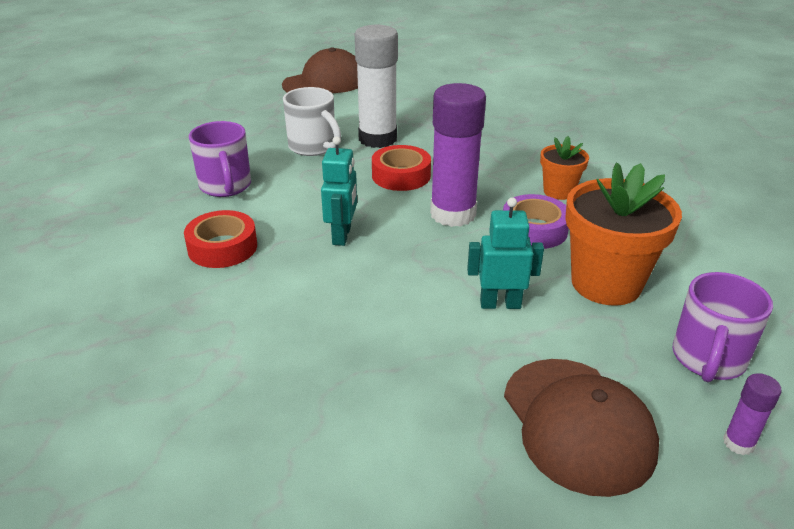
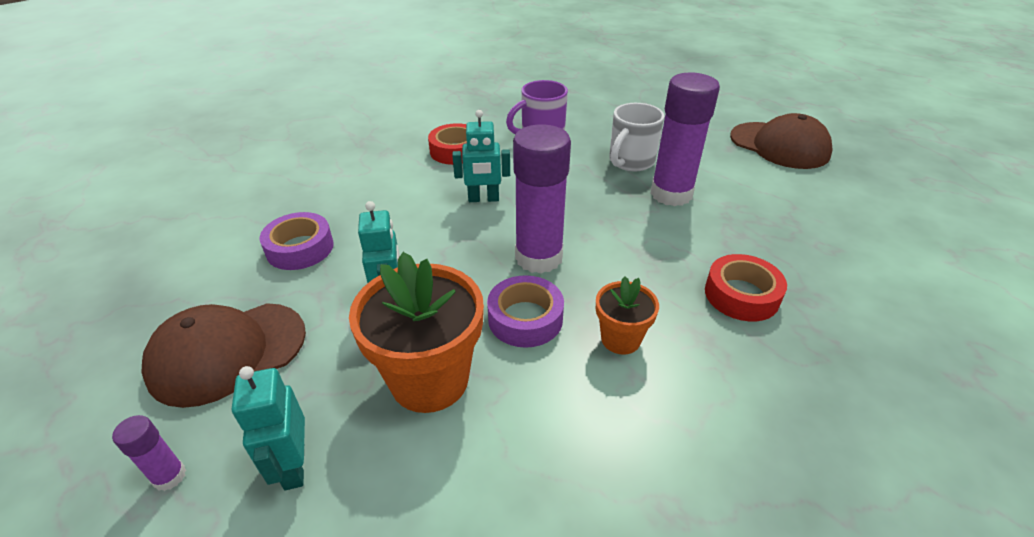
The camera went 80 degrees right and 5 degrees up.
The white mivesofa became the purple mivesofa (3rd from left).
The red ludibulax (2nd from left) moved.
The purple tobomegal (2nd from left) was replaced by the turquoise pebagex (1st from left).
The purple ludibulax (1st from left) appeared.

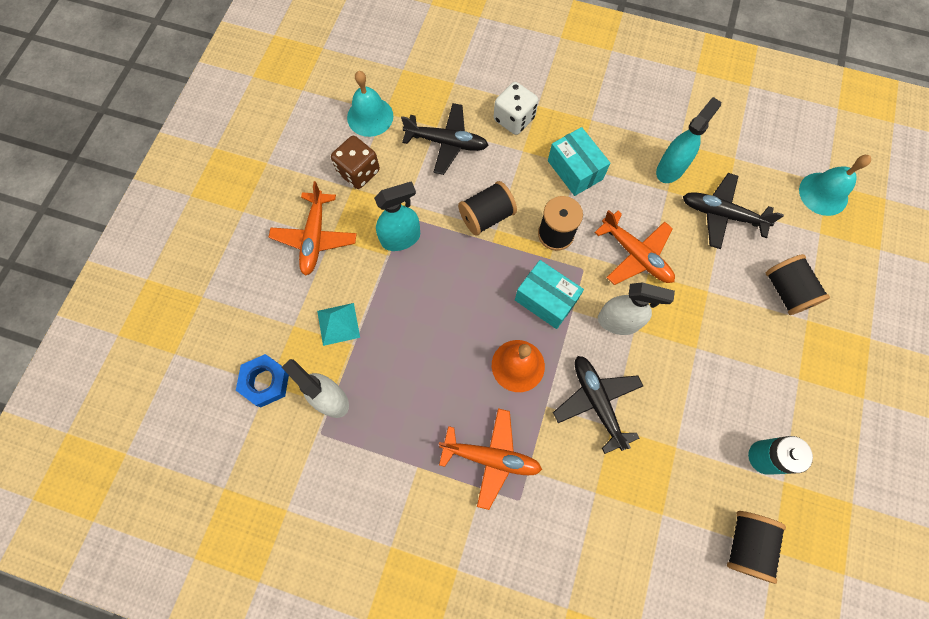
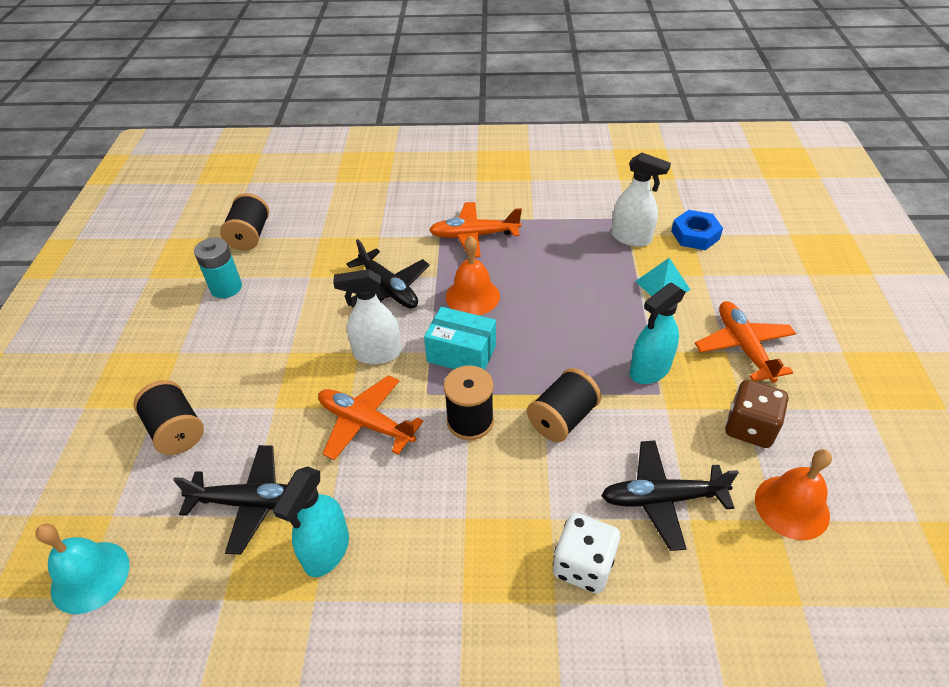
The camera went 165 degrees right and 25 degrees down.
The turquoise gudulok (1st from left) became the orange gudulok (2nd from left).
The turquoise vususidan (2nd from left) disappeared.

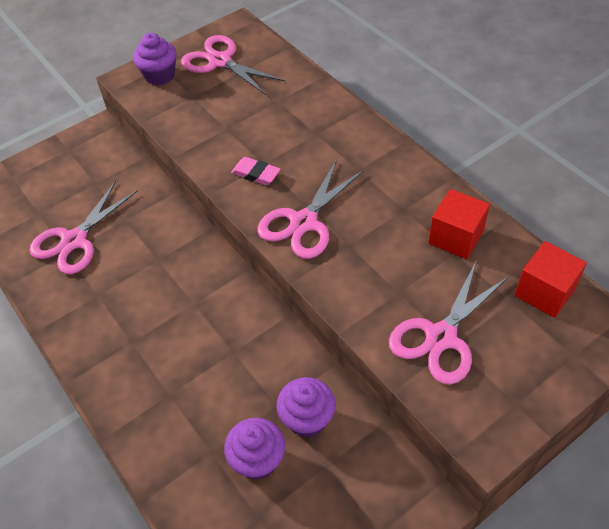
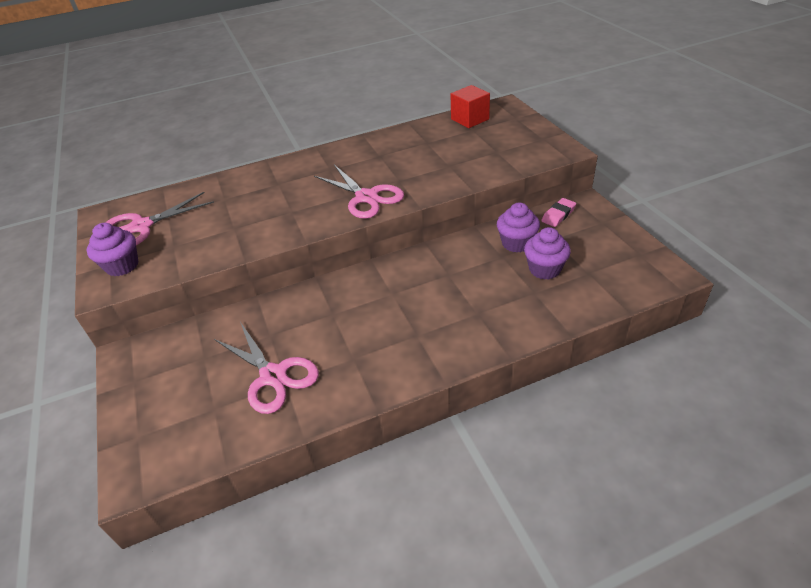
The camera went 75 degrees left and 10 degrees down.
The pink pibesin moved.
The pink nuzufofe (4th from left) disappeared.
The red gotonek (1st from left) disappeared.

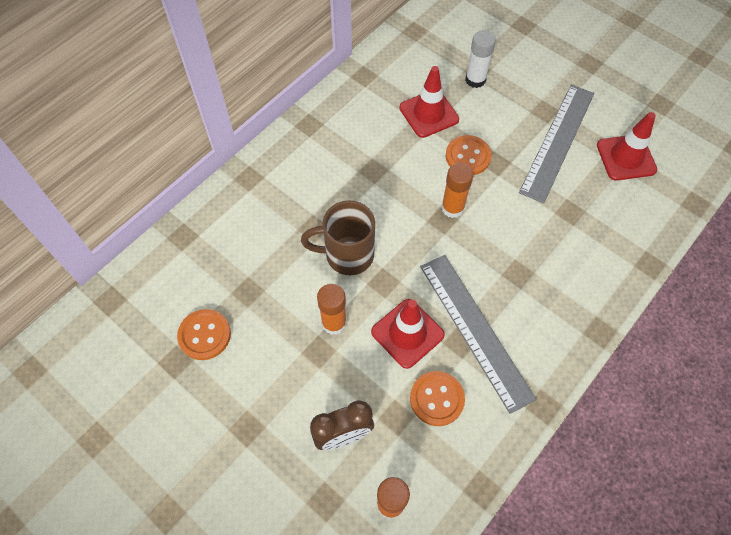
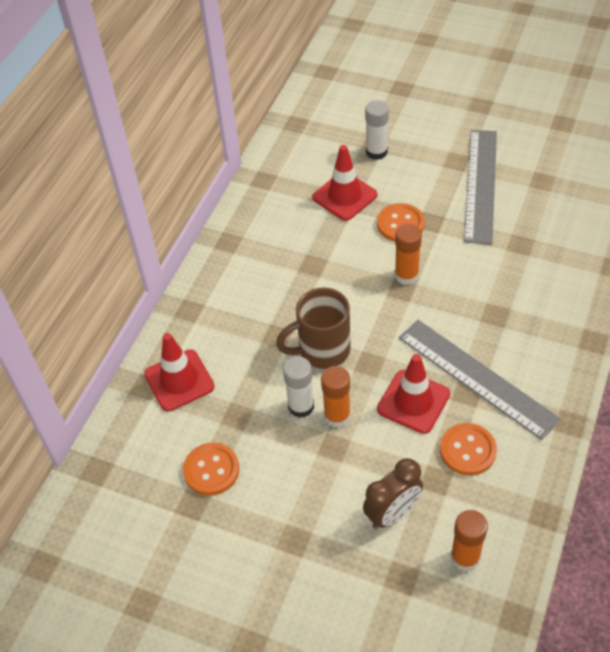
The camera went 15 degrees left and 10 degrees down.
The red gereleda (3rd from left in the first image) moved.
The white mivesofa (1st from left) appeared.

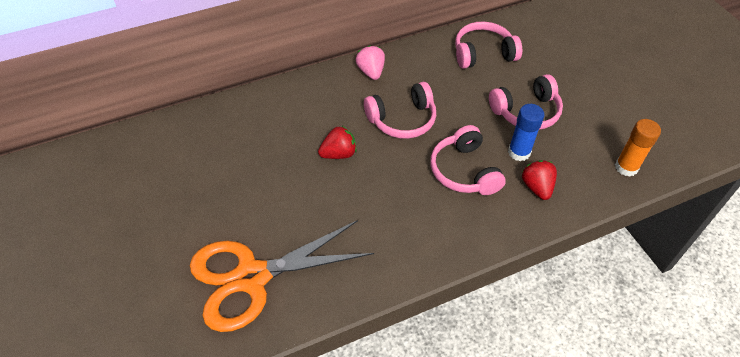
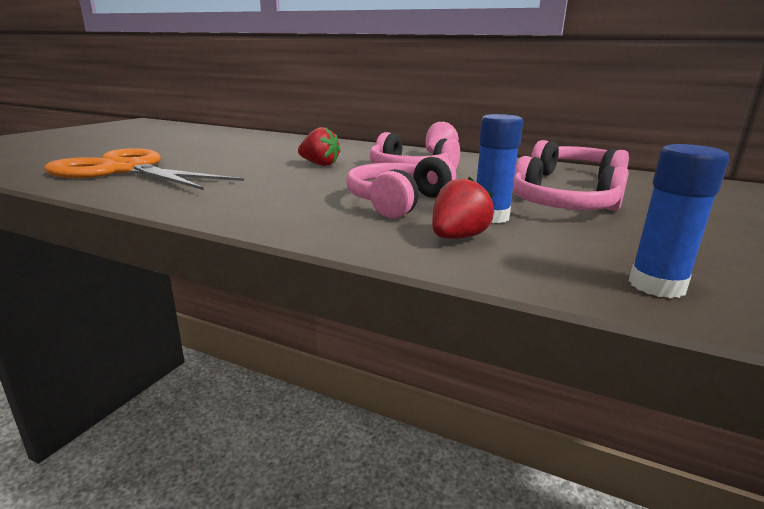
The camera went 50 degrees right and 30 degrees down.
The orange mivesofa became the blue mivesofa (2nd from left).

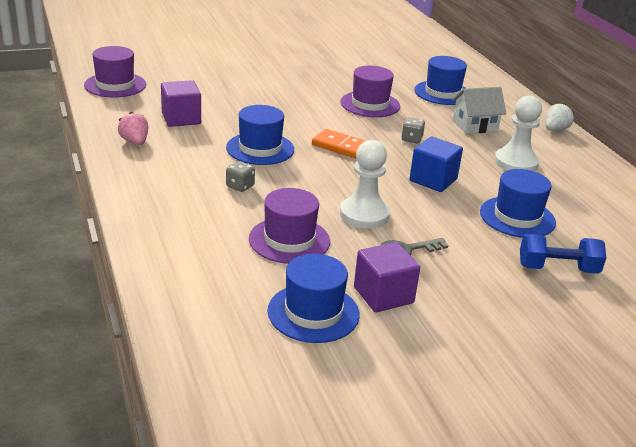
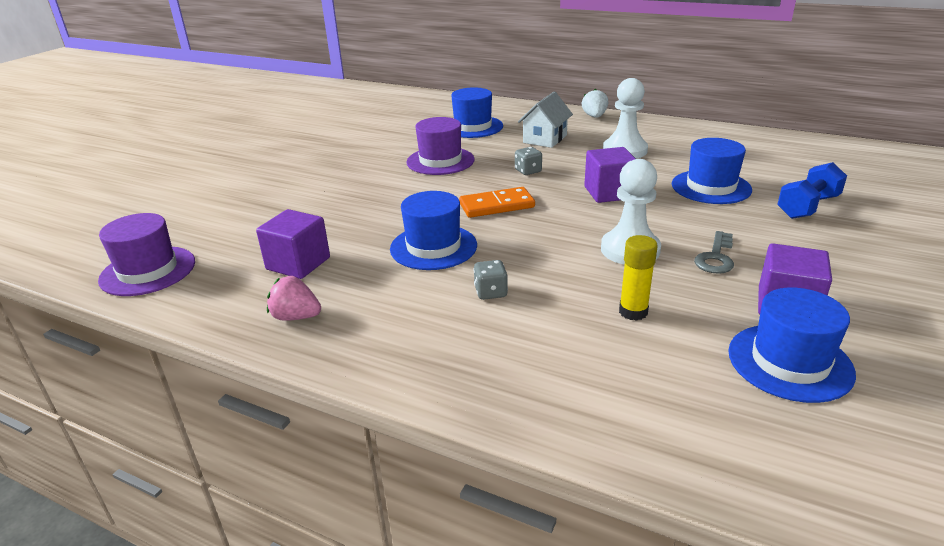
The camera went 40 degrees left and 0 degrees up.
The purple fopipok (2nd from left) was replaced by the yellow mivesofa.
The blue gotonek became the purple gotonek (2nd from left).

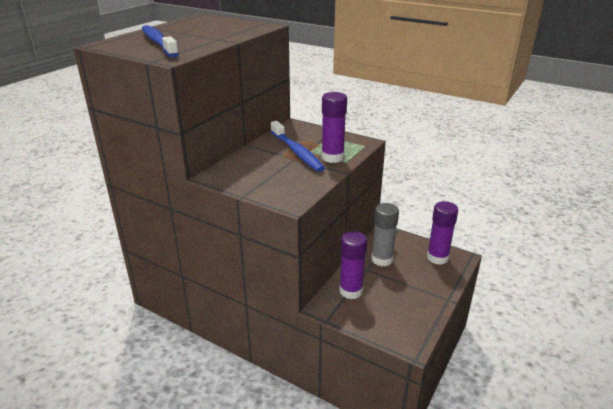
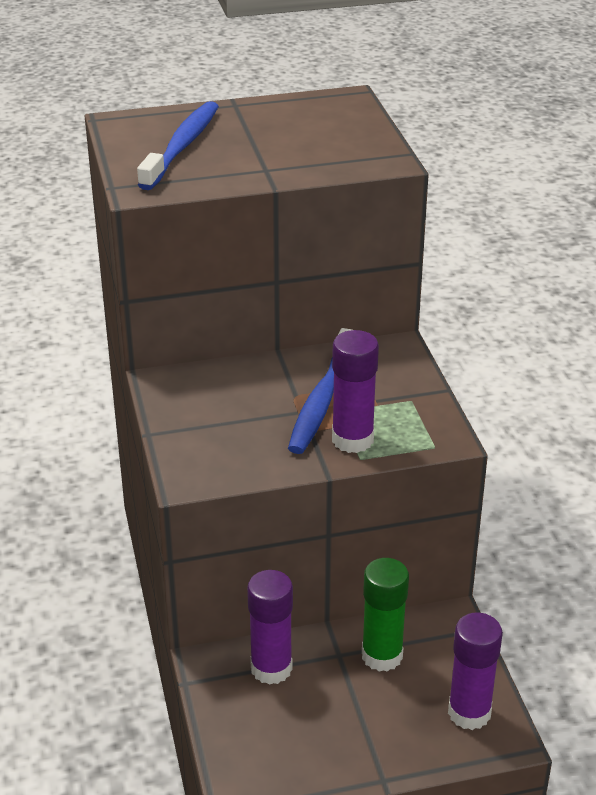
The camera went 45 degrees right and 5 degrees up.
The grey mivesofa became the green mivesofa.

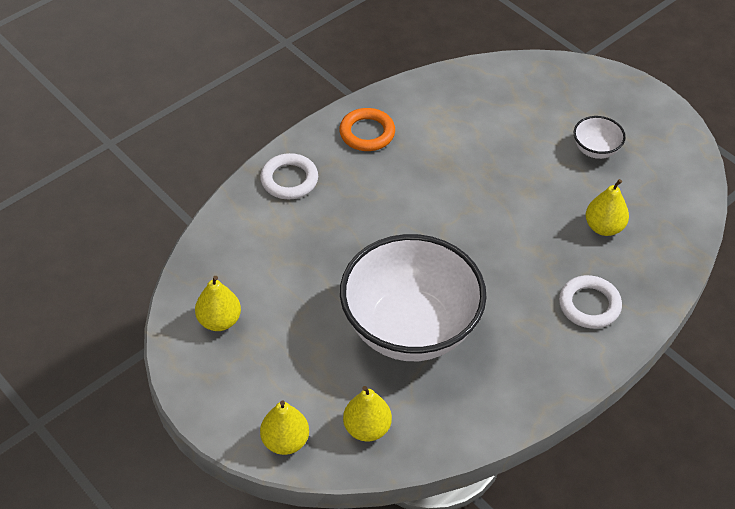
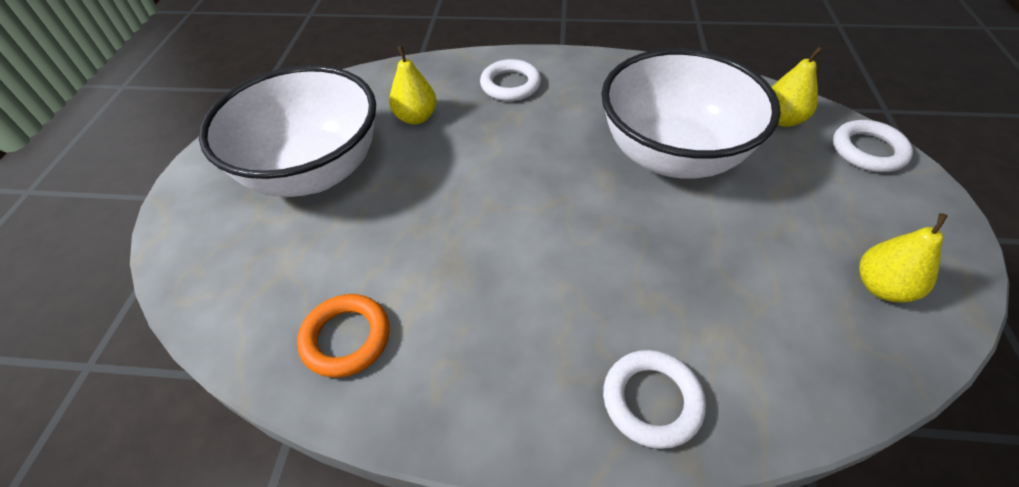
The camera went 130 degrees left and 0 degrees up.
The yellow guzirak (2nd from left) was replaced by the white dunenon (3rd from left).
The orange dunenon moved.
The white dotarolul (2nd from left in the first image) changed to 2.45 times the size.

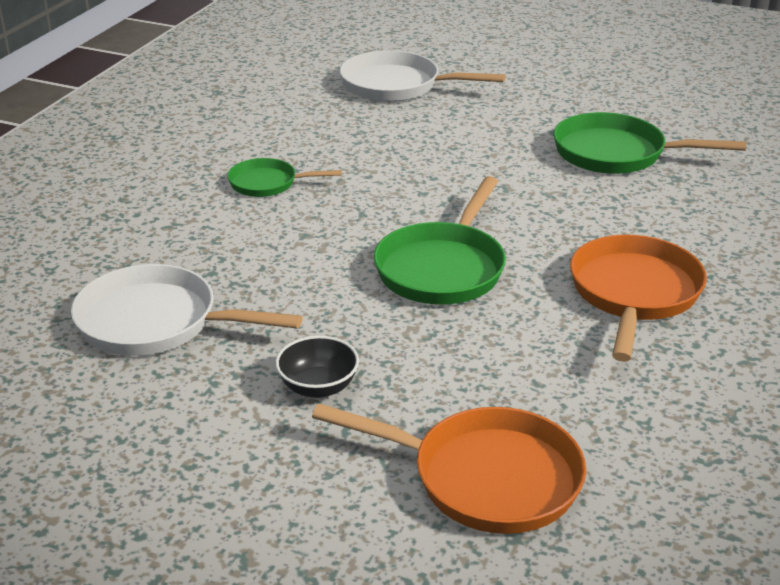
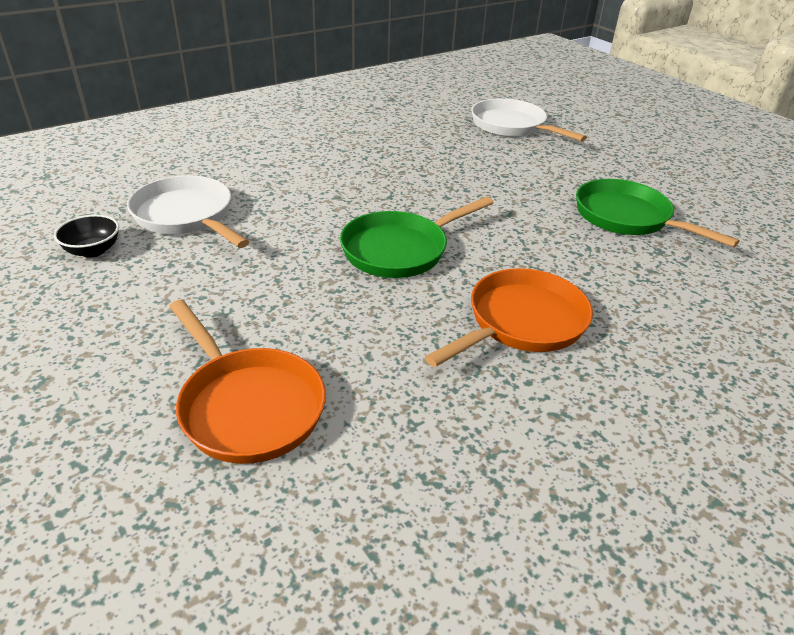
The camera went 30 degrees right and 5 degrees up.
The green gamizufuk (1st from left) disappeared.
The black dotarolul moved.

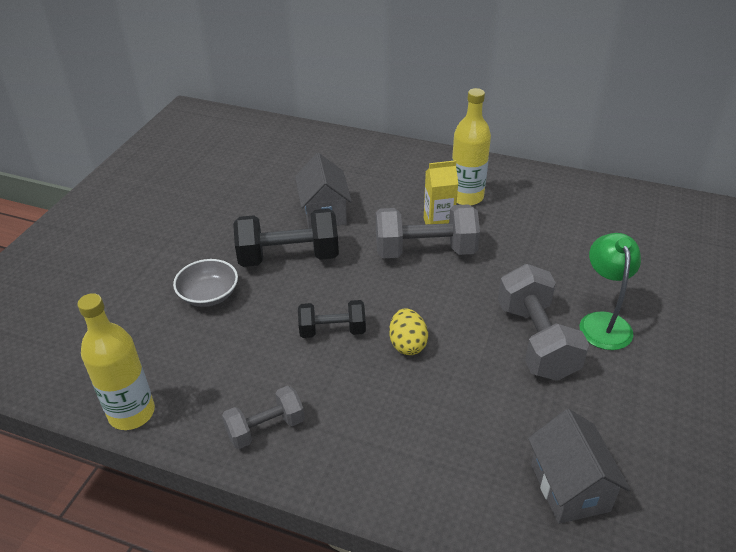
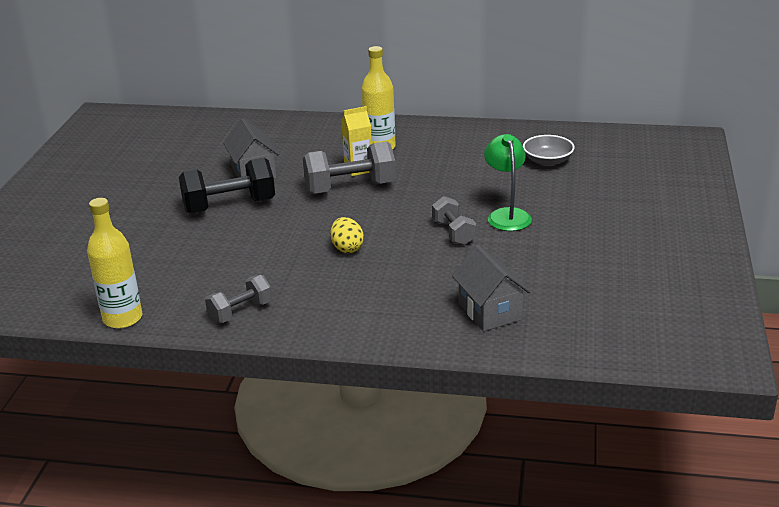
The camera went 10 degrees left and 10 degrees down.
The grey dotarolul moved.
The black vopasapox (2nd from left) disappeared.
The grey vopasapox (3rd from left) changed to 0.60 times the size.

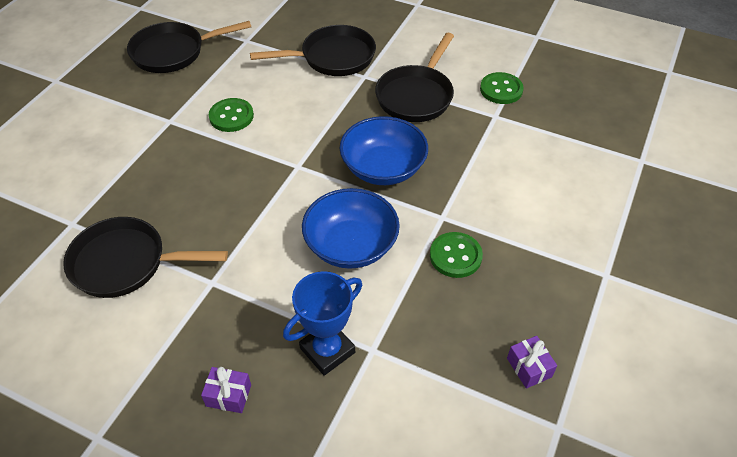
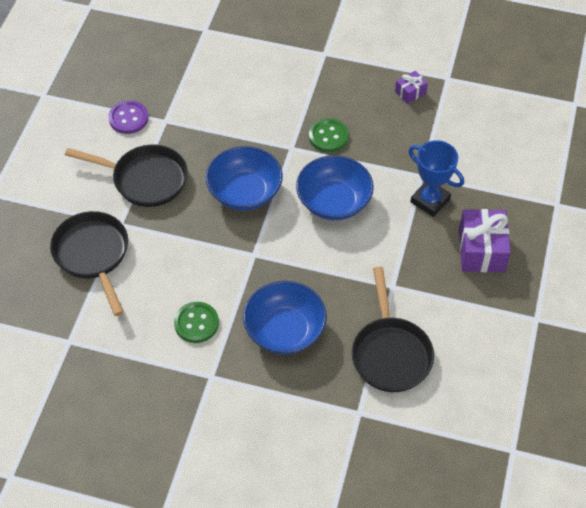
The camera went 100 degrees left and 5 degrees up.
The black gamizufuk (2nd from left) disappeared.
The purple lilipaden (1st from left in the first image) changed to 1.92 times the size.
The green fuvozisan (3rd from left) became the purple fuvozisan.
The blue dotarolul (2nd from left) appeared.

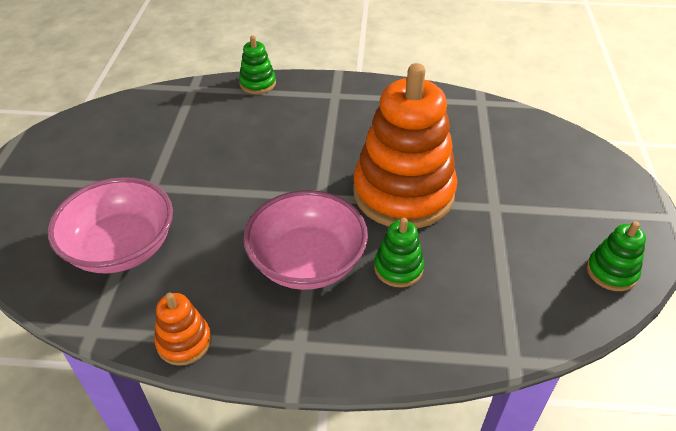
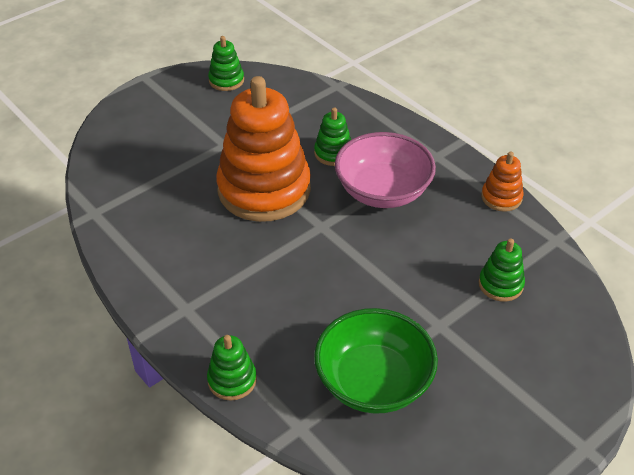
The camera went 135 degrees left and 0 degrees up.
The pink dotarolul (1st from left) was replaced by the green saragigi (4th from left).
The green dotarolul appeared.

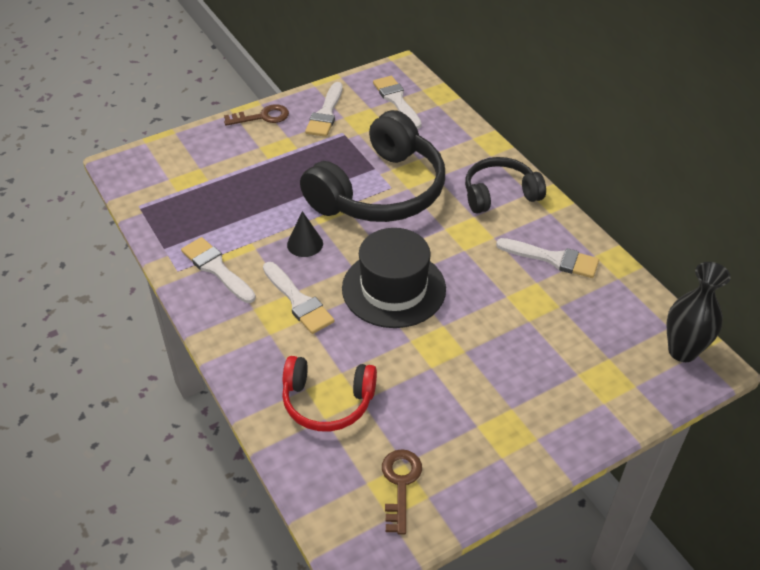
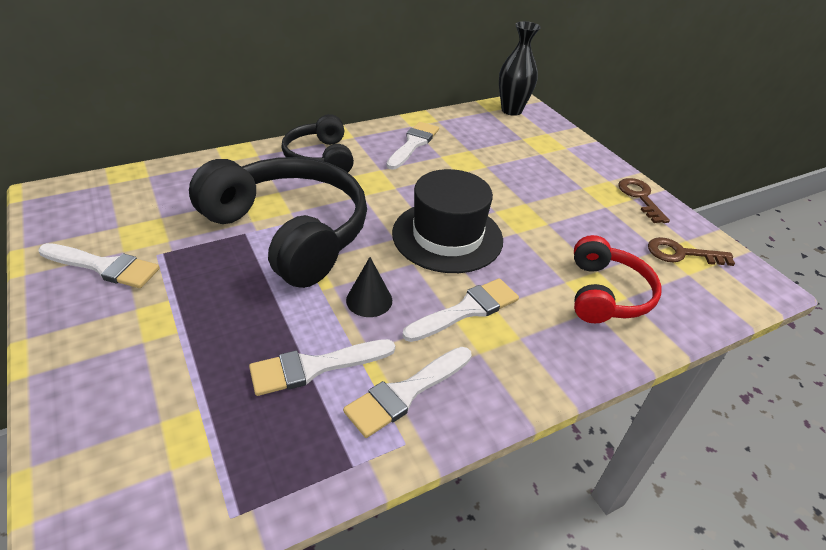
The camera went 90 degrees left and 5 degrees down.
The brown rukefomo (1st from left) moved.
The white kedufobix (4th from left in the first image) moved.

